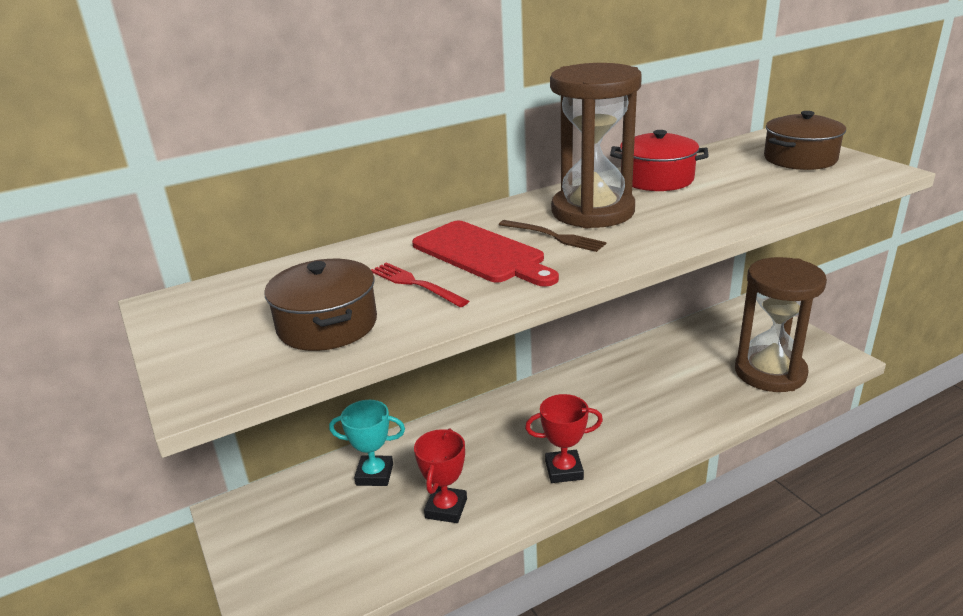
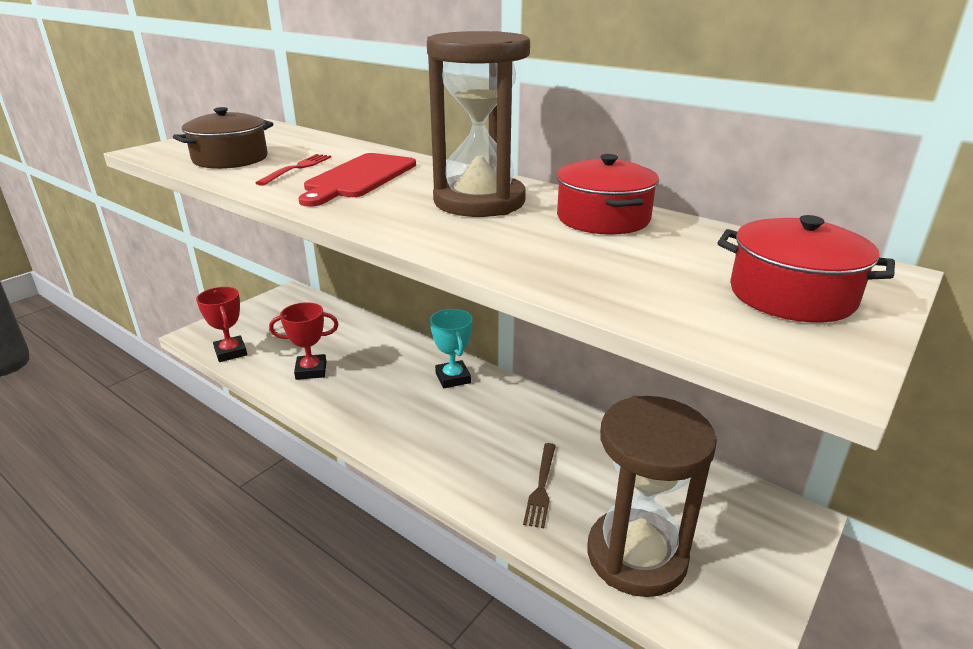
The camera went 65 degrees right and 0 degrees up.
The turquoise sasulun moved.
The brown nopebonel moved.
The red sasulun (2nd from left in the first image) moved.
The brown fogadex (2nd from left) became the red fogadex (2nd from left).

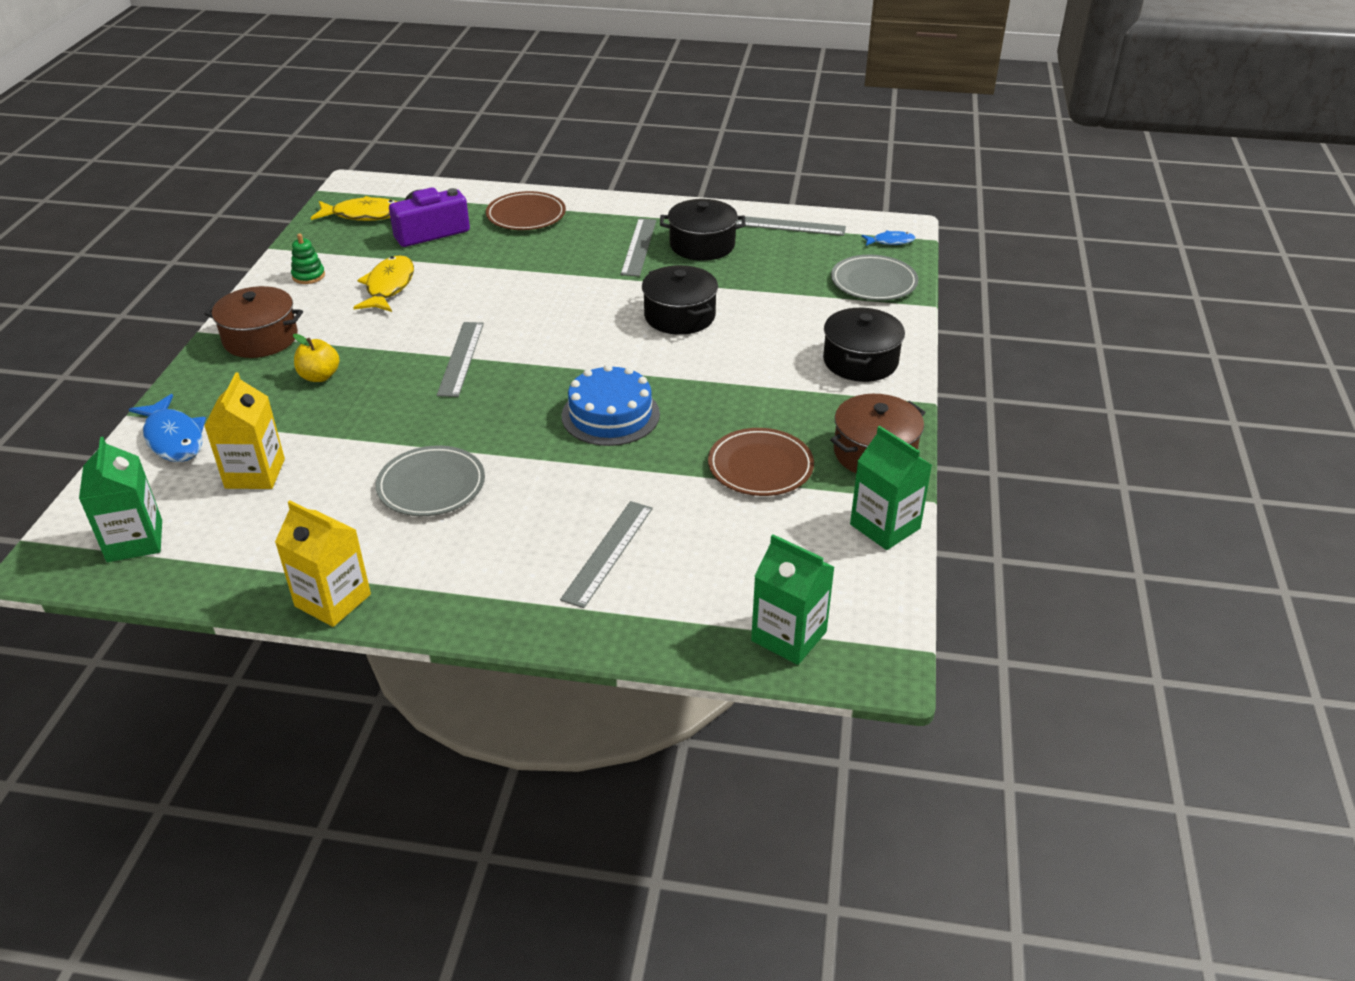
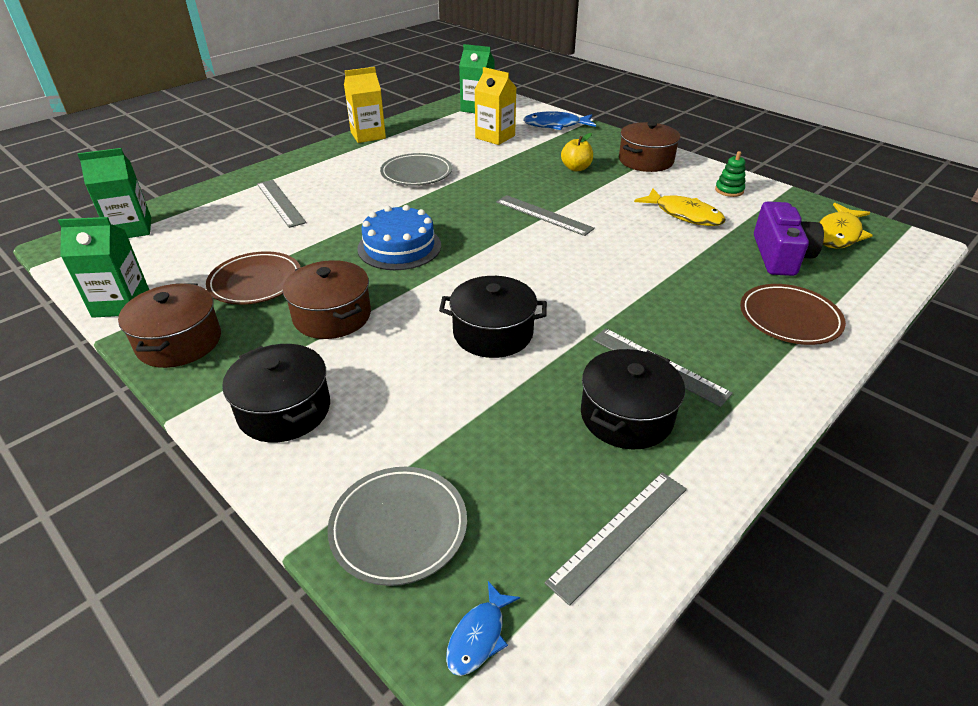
The camera went 125 degrees right and 0 degrees up.
The brown fogadex (2nd from left) appeared.

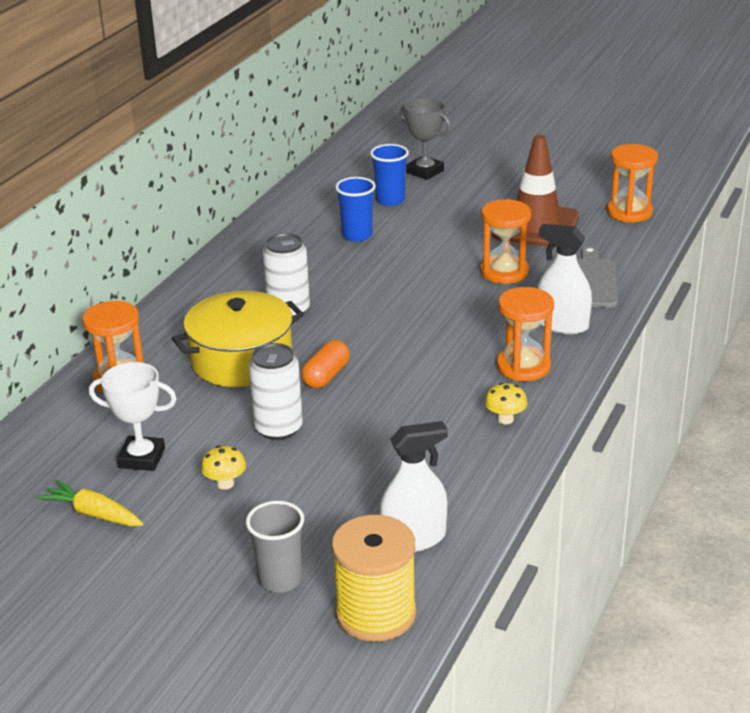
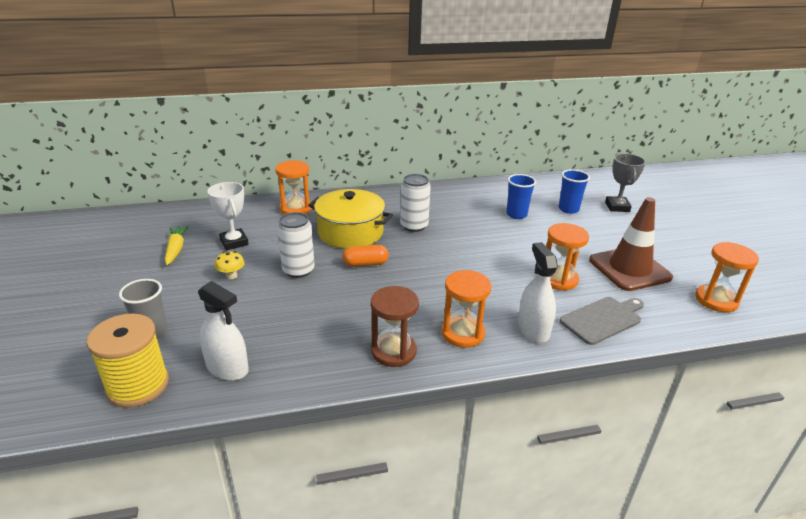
The camera went 50 degrees right and 0 degrees up.
The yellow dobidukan (2nd from left) was replaced by the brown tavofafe.

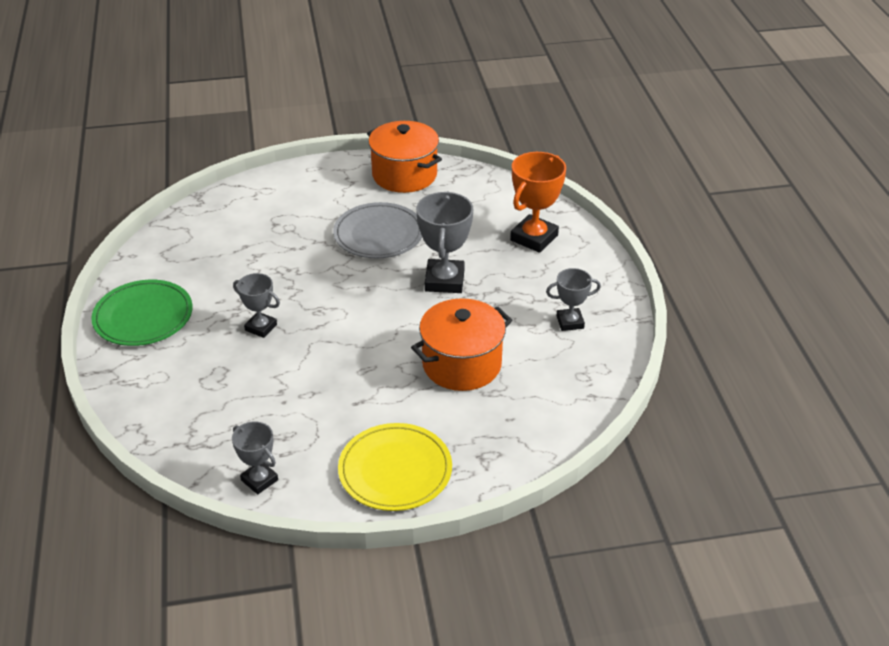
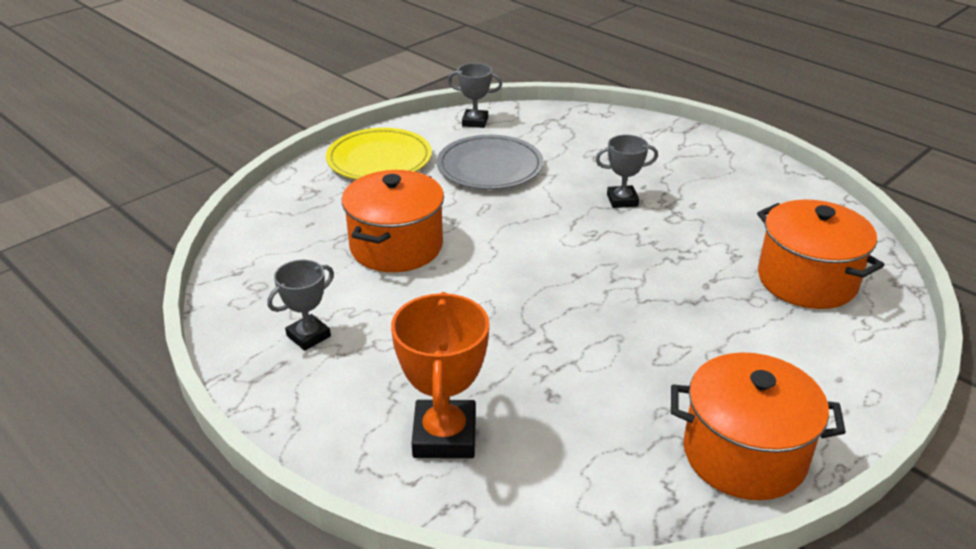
The camera went 145 degrees right and 5 degrees down.
The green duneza disappeared.
The grey duneza moved.
The grey sasulun (3rd from left) disappeared.
The orange fogadex (3rd from left) appeared.

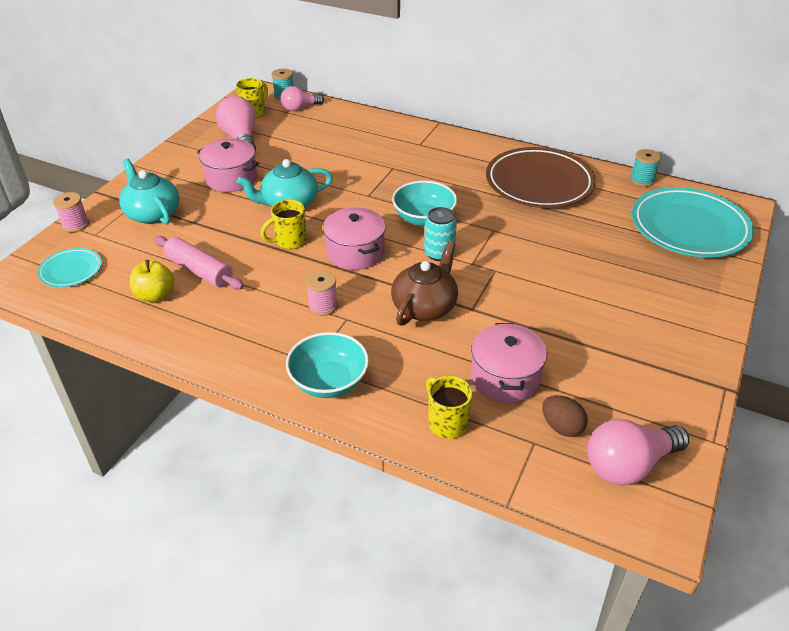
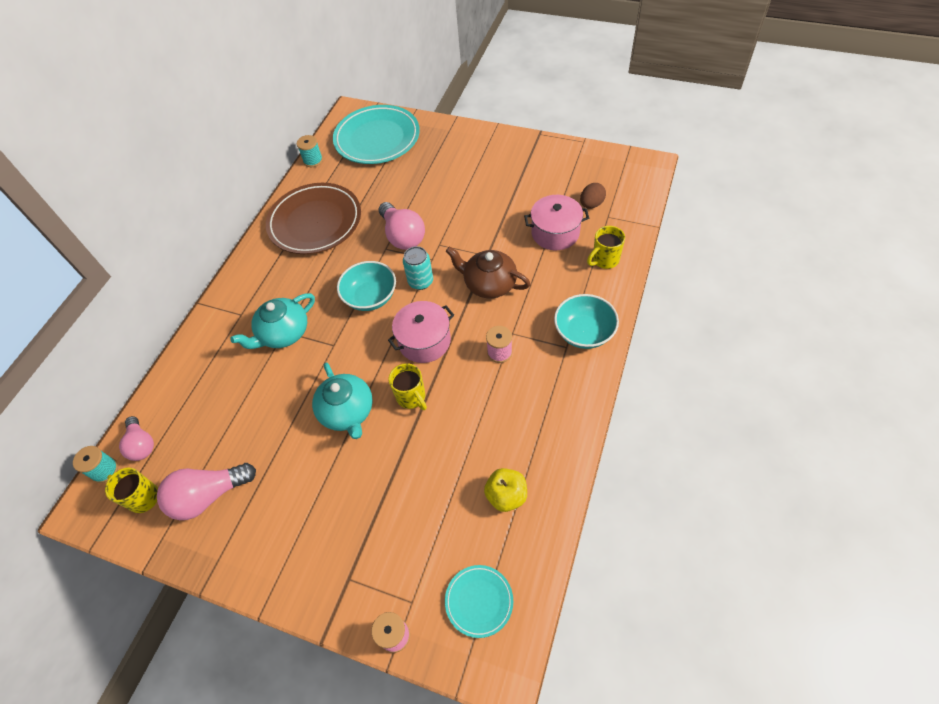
The camera went 90 degrees left and 15 degrees up.
The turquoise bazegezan (1st from left) moved.
The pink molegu disappeared.
The pink fogadex (1st from left) disappeared.
The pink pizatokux (3rd from left) moved.

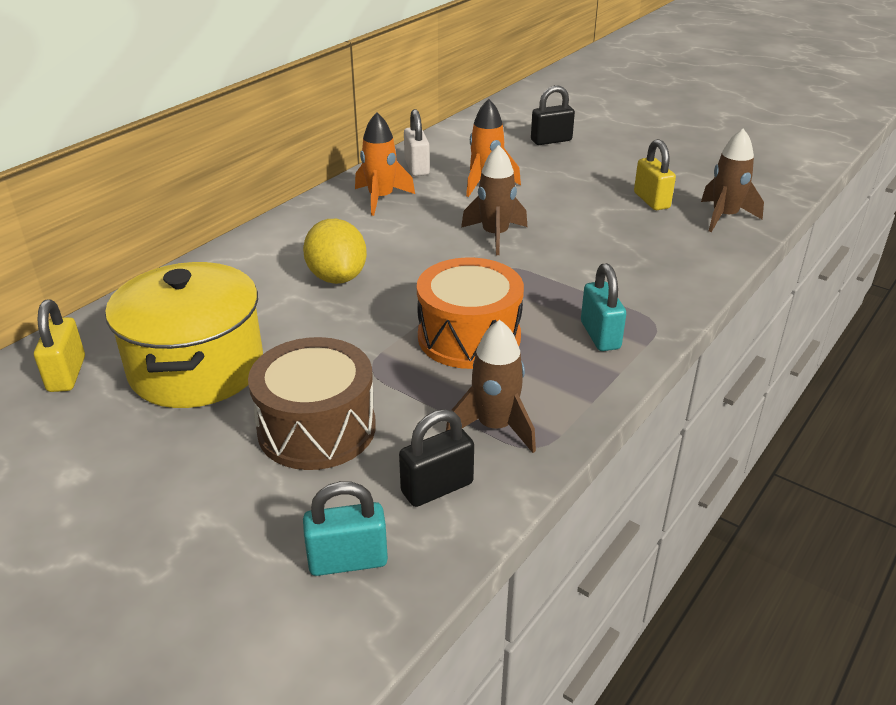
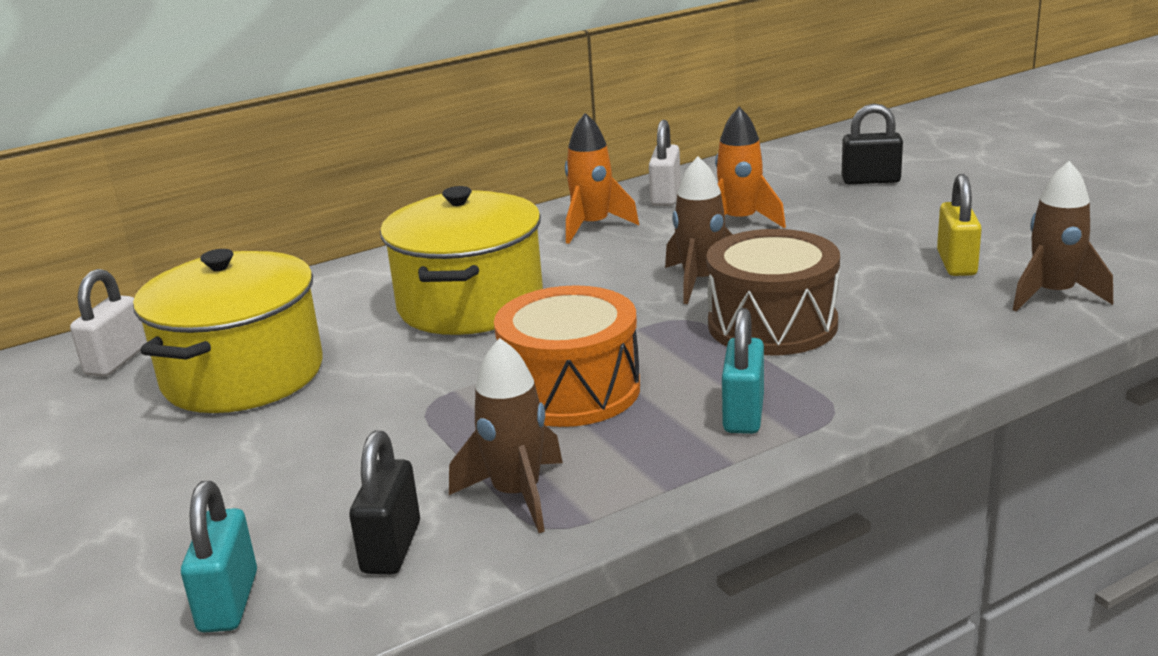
The camera went 25 degrees right and 10 degrees down.
The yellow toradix (1st from left) became the white toradix (1st from left).
The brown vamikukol moved.
The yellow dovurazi was replaced by the yellow fogadex (2nd from left).
The turquoise toradix (1st from left) turned 75 degrees clockwise.
The black toradix (1st from left) turned 75 degrees counterclockwise.

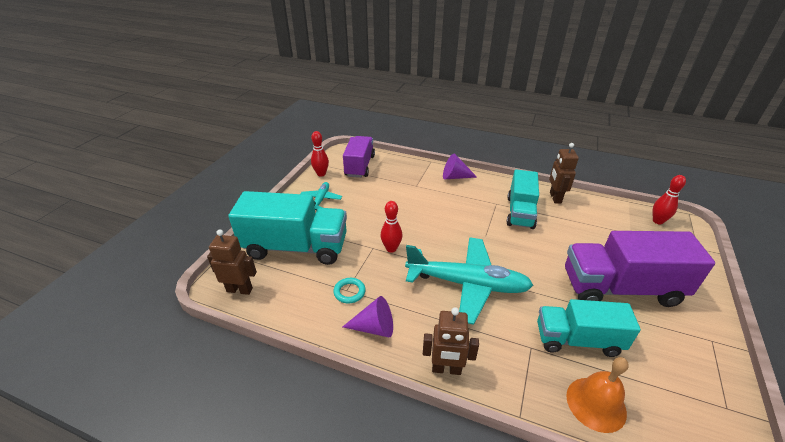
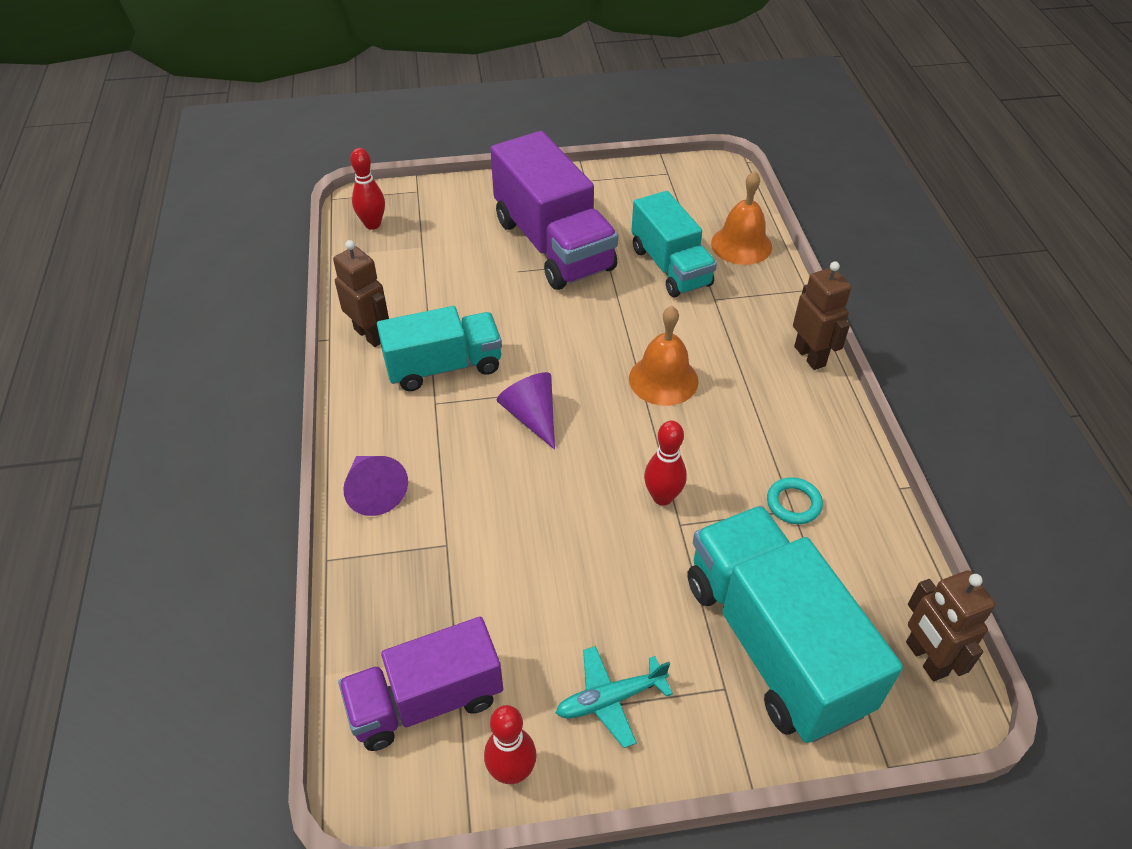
The camera went 120 degrees left and 10 degrees up.
The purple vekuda (1st from left in the first image) moved.
The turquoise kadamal (2nd from left) was replaced by the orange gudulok (1st from left).
The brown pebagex (3rd from left in the first image) turned 105 degrees counterclockwise.

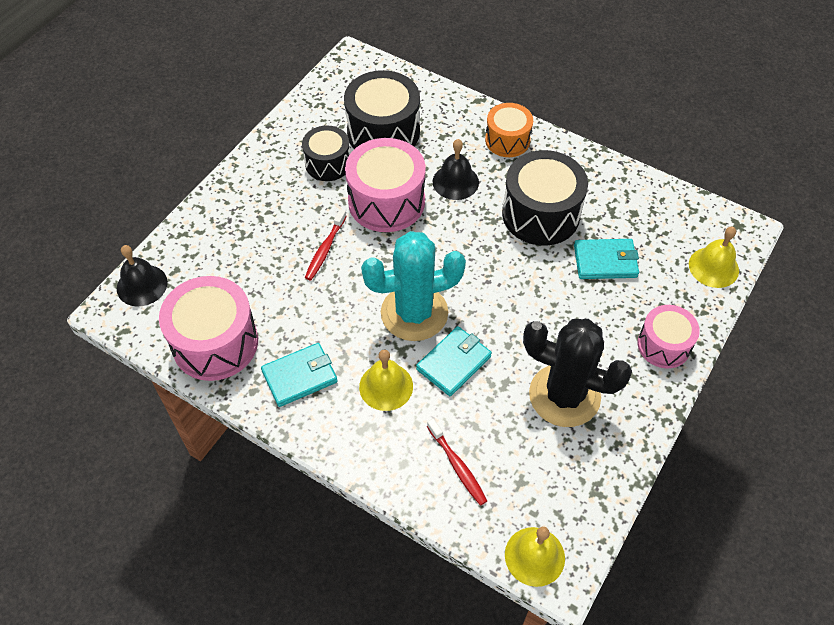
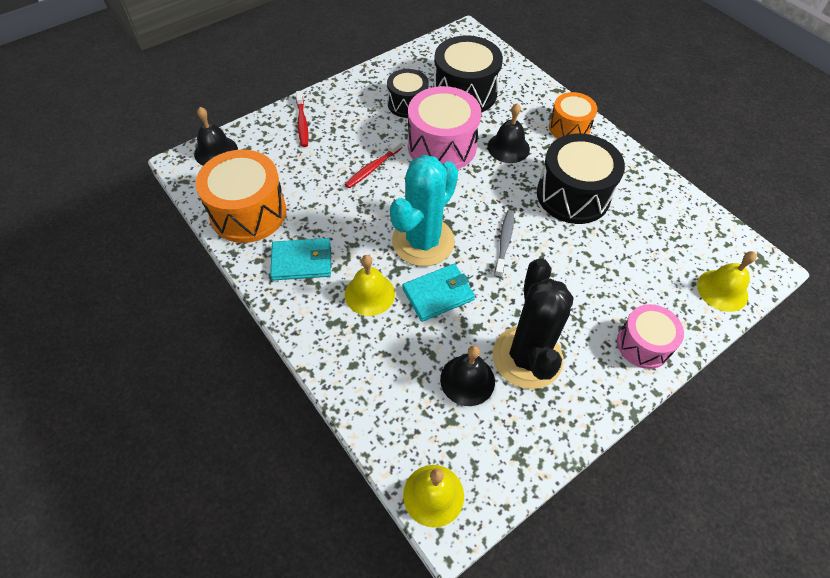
The camera went 20 degrees right and 0 degrees up.
The pink vamikukol (1st from left) became the orange vamikukol (1st from left).
The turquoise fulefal turned 60 degrees counterclockwise.
The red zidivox (2nd from left in the first image) moved.
The black fulefal turned 45 degrees clockwise.
The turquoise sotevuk (3rd from left) disappeared.
The black gudulok (2nd from left) appeared.
The grey zidivox appeared.

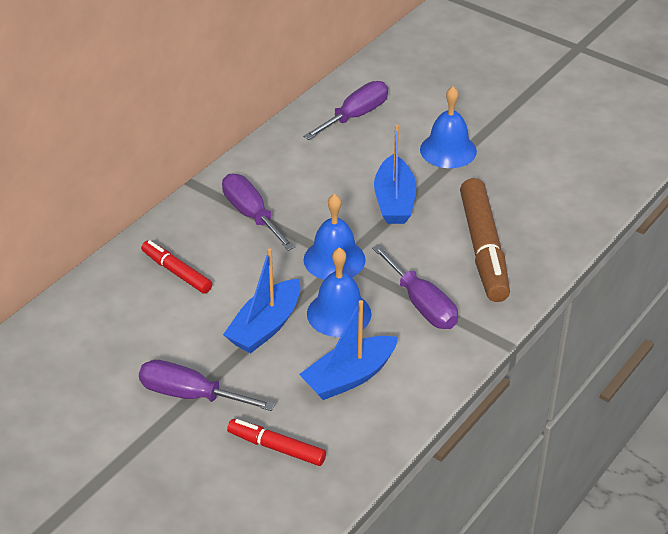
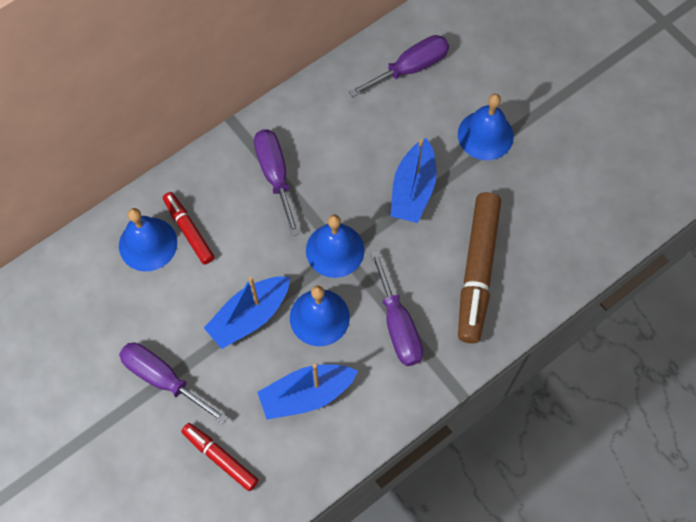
The camera went 15 degrees right and 25 degrees up.
The blue gudulok (1st from left) appeared.

